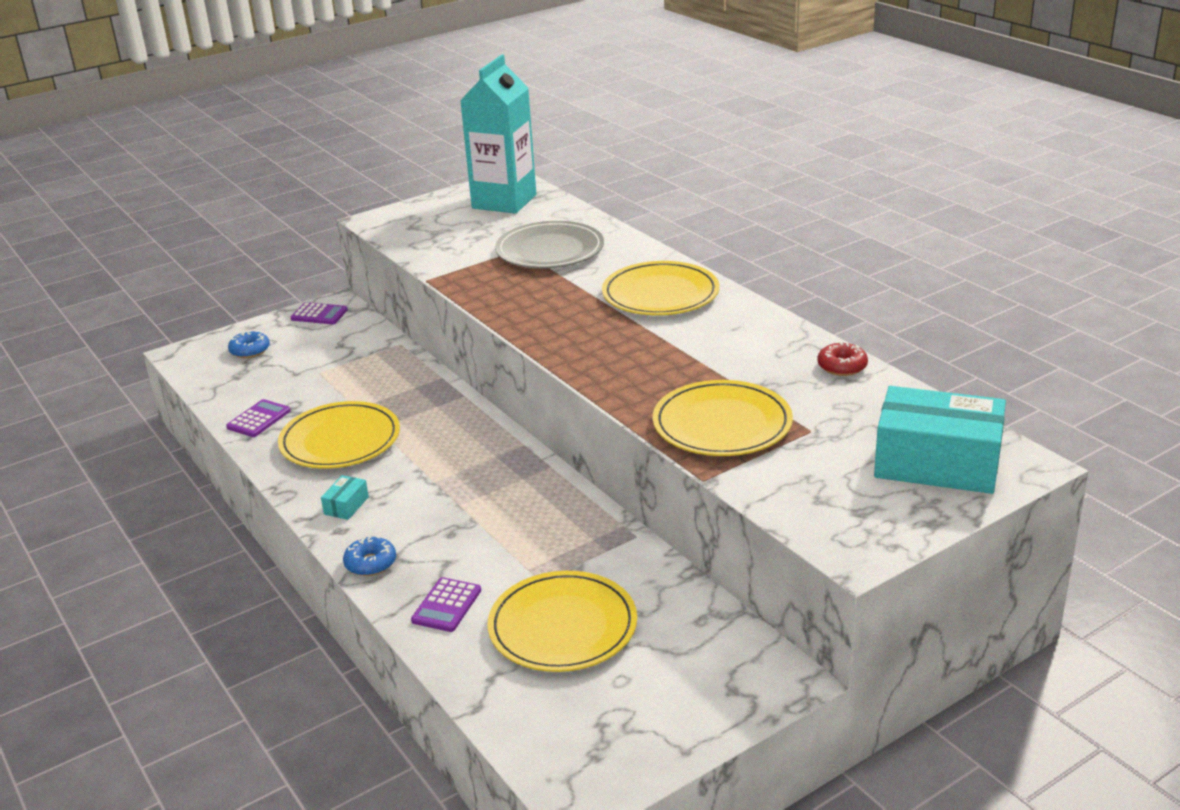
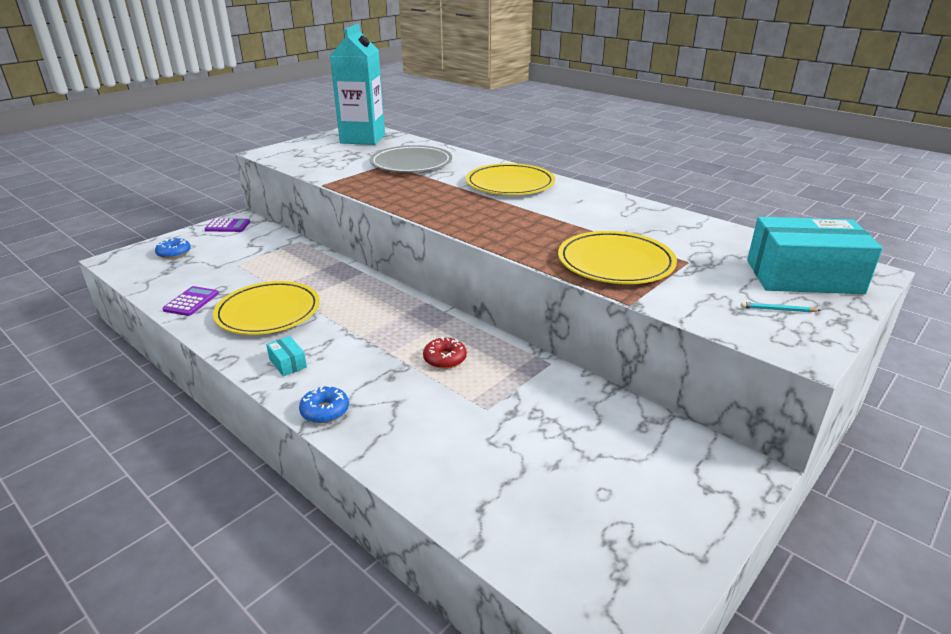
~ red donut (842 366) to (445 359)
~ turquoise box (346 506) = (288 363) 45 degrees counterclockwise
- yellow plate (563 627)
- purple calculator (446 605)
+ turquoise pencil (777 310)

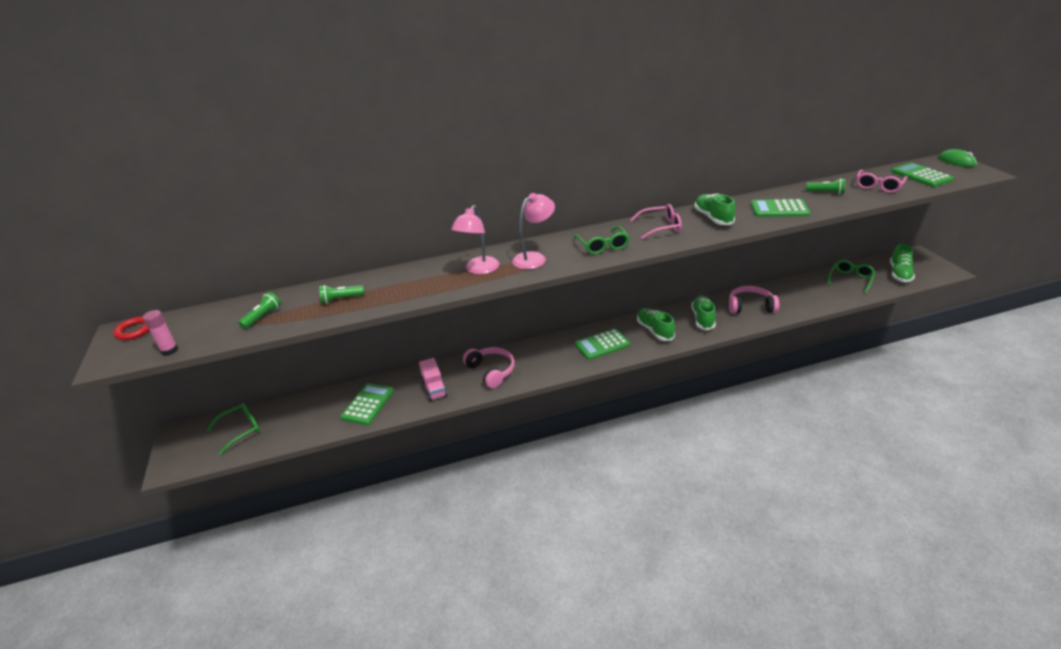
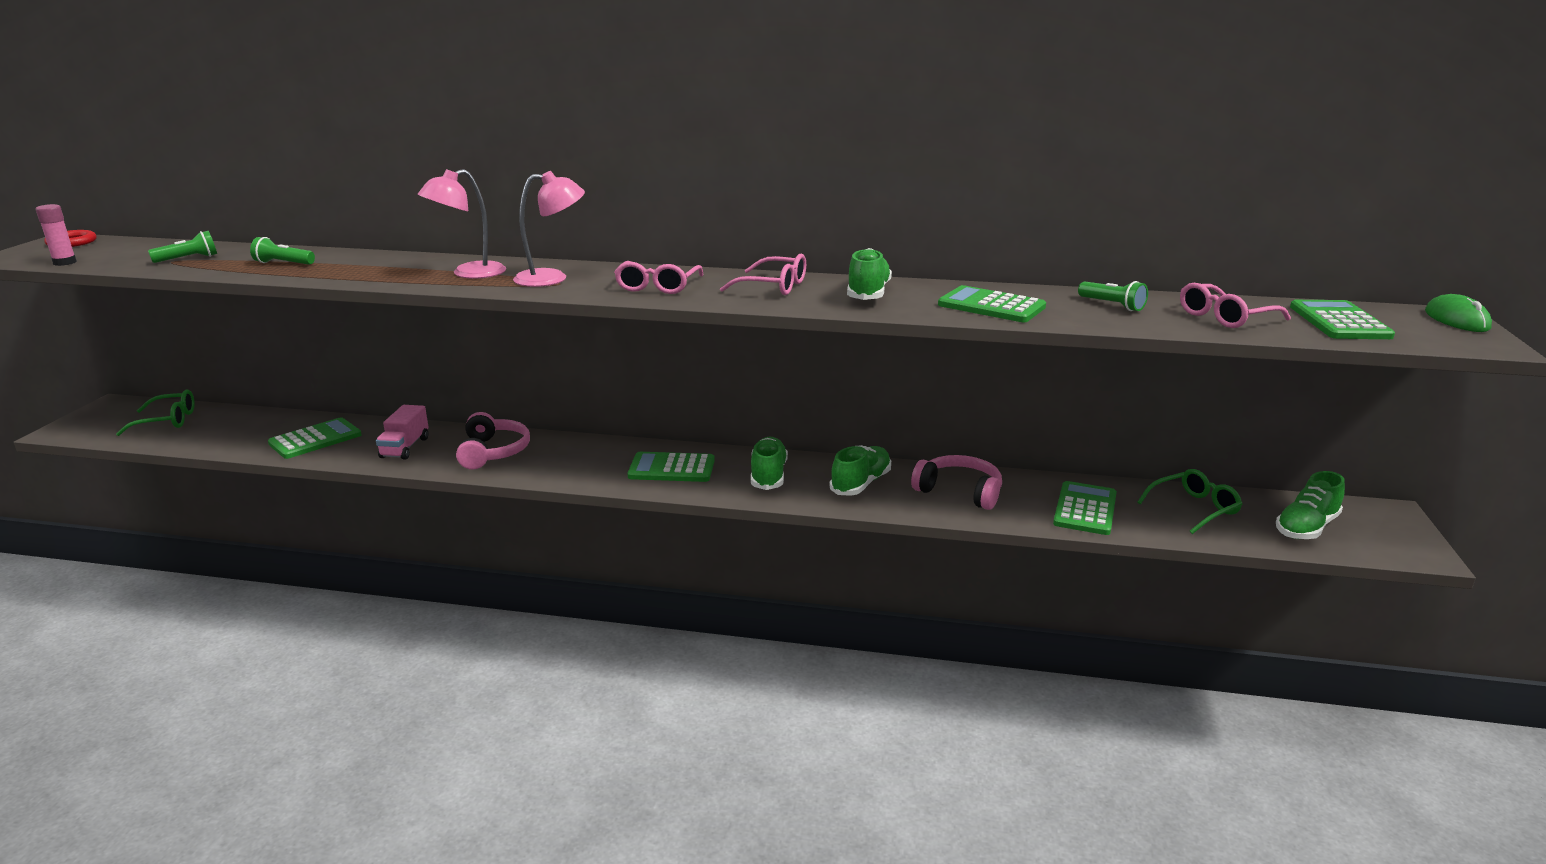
~ green glasses (603 246) to pink glasses (657 286)
+ green calculator (1085 509)

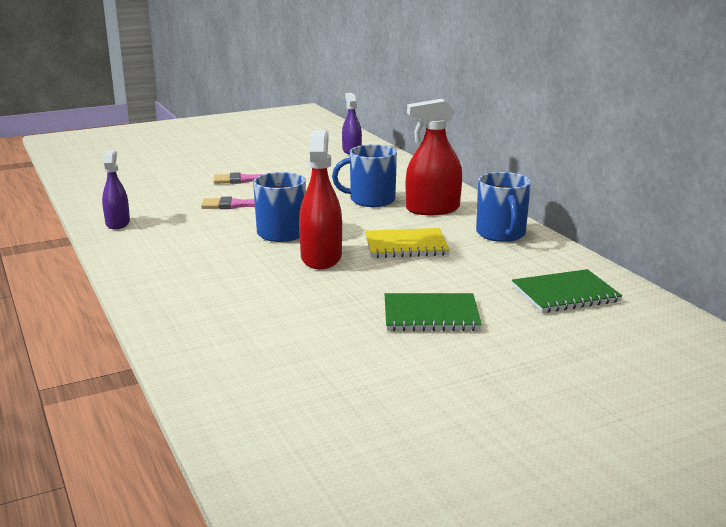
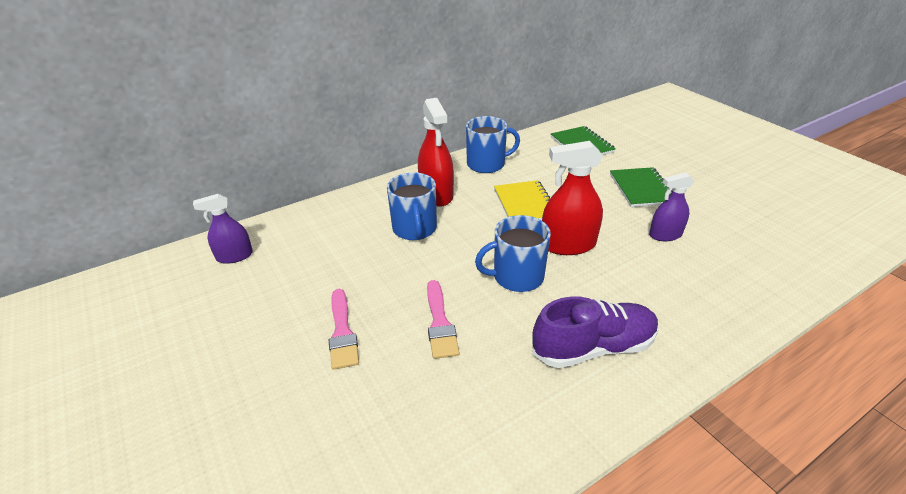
~ purple spray bottle (117 223) to (665 235)
+ purple shoe (593 347)

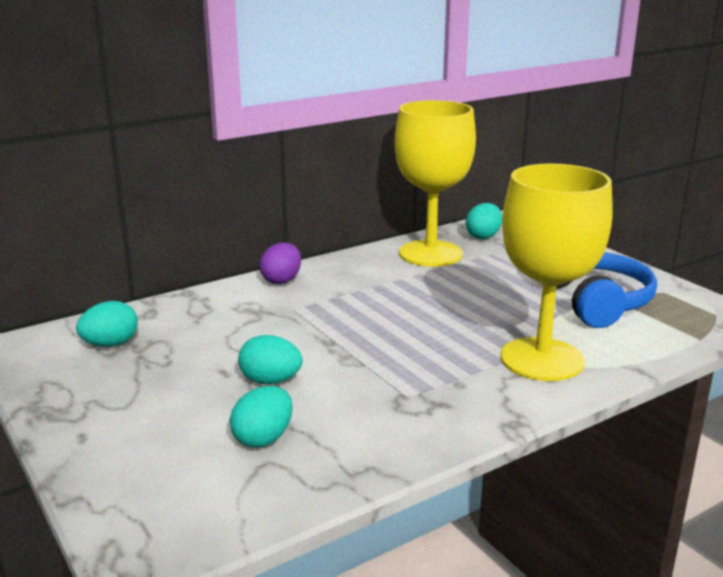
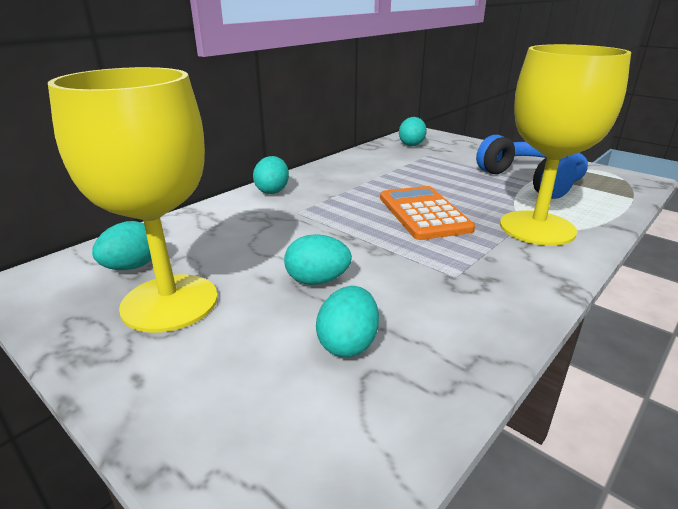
~ yellow goblet (430 254) to (170 302)
~ purple egg (282 280) to turquoise egg (272 191)
+ orange calculator (423 213)

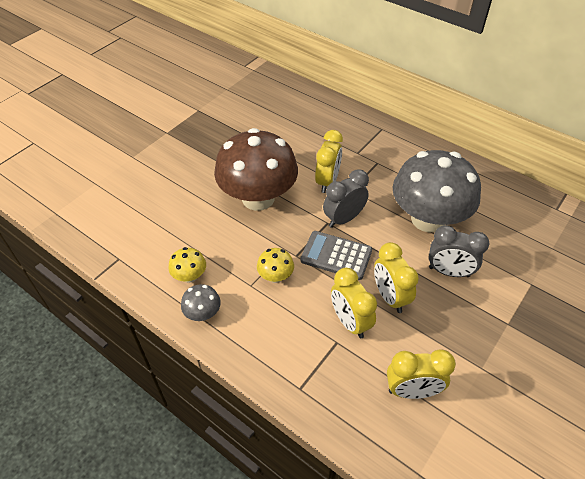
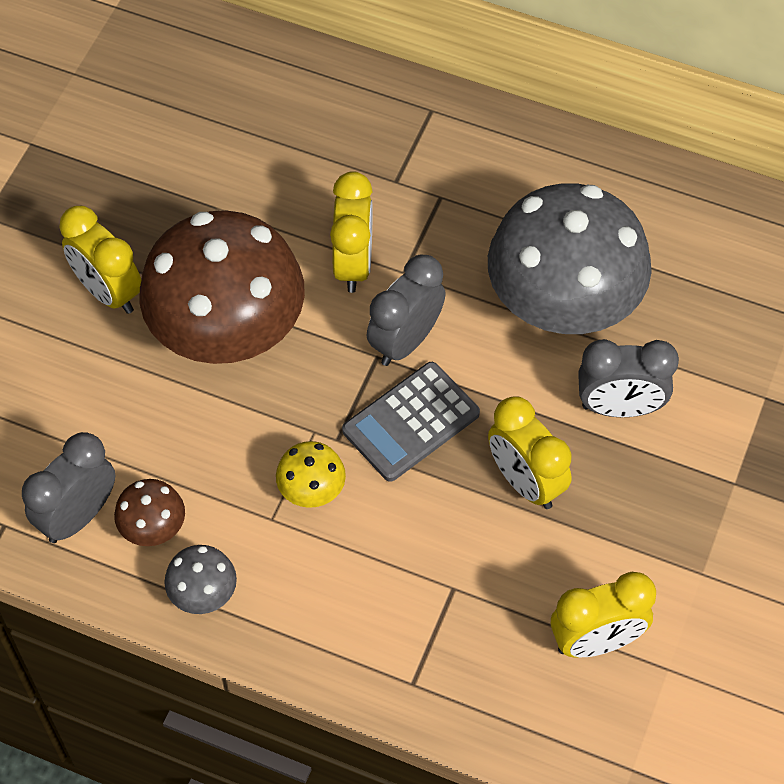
~ grey calculator (336 255) = (411 422) 45 degrees counterclockwise
~ yellow mushroom (190 276) to brown mushroom (153 528)
~ yellow clock (350 322) to (108 291)
+ grey clock (78 516)

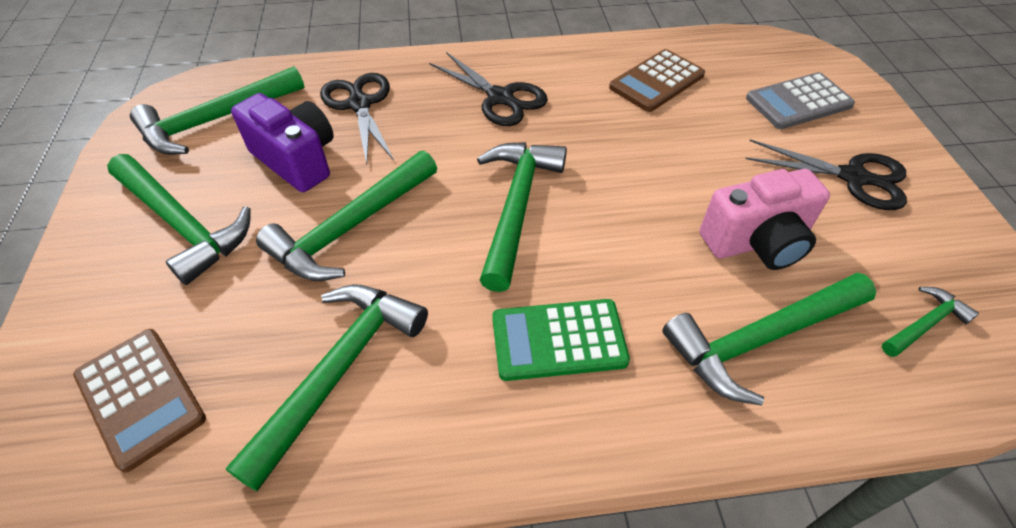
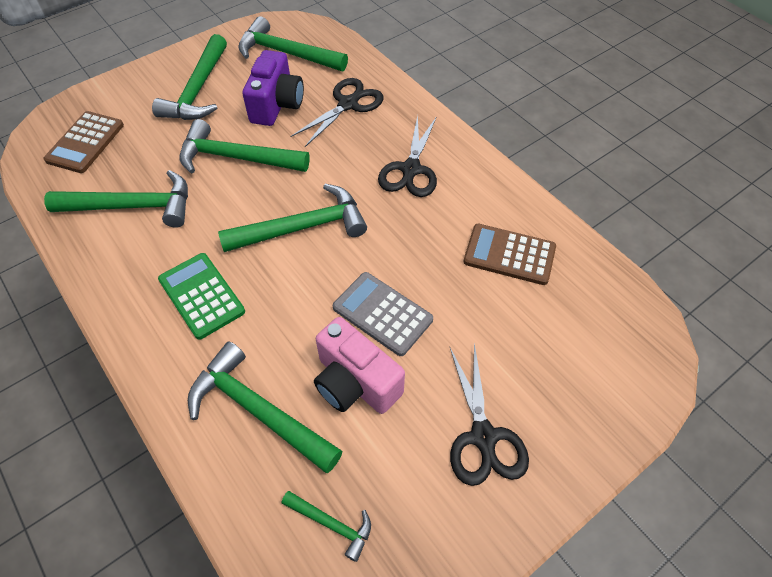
~ grey calculator (798 102) to (382 313)

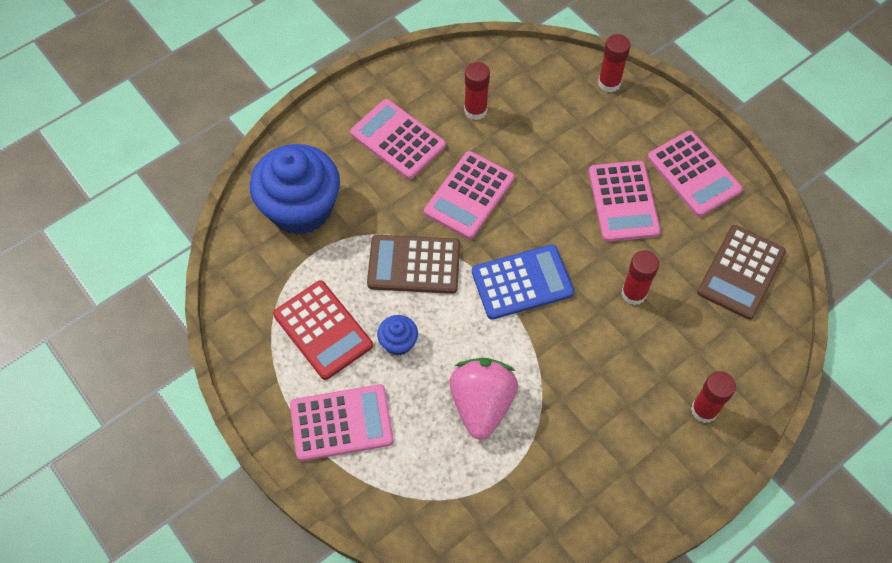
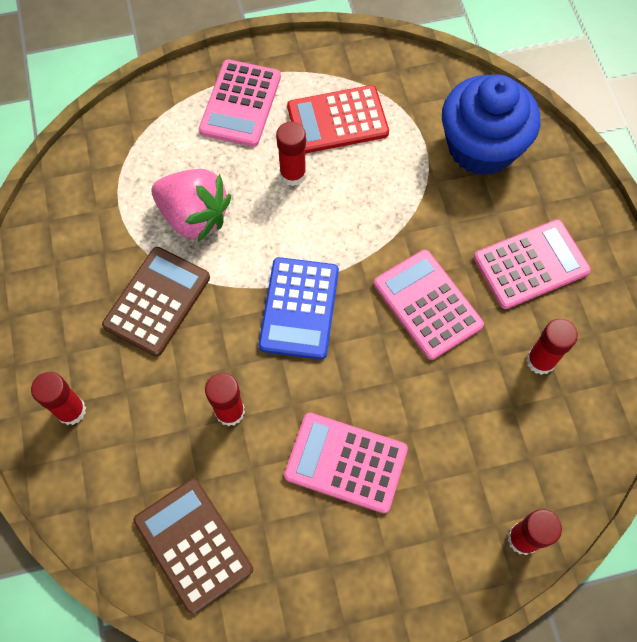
- pink calculator (693 174)
~ brown calculator (414 265) to (157 301)
~ blue cupcake (398 342) to red glue stick (293 174)

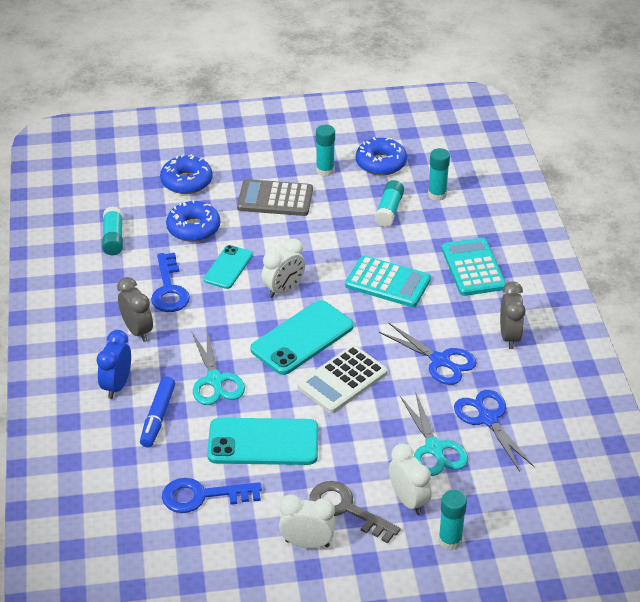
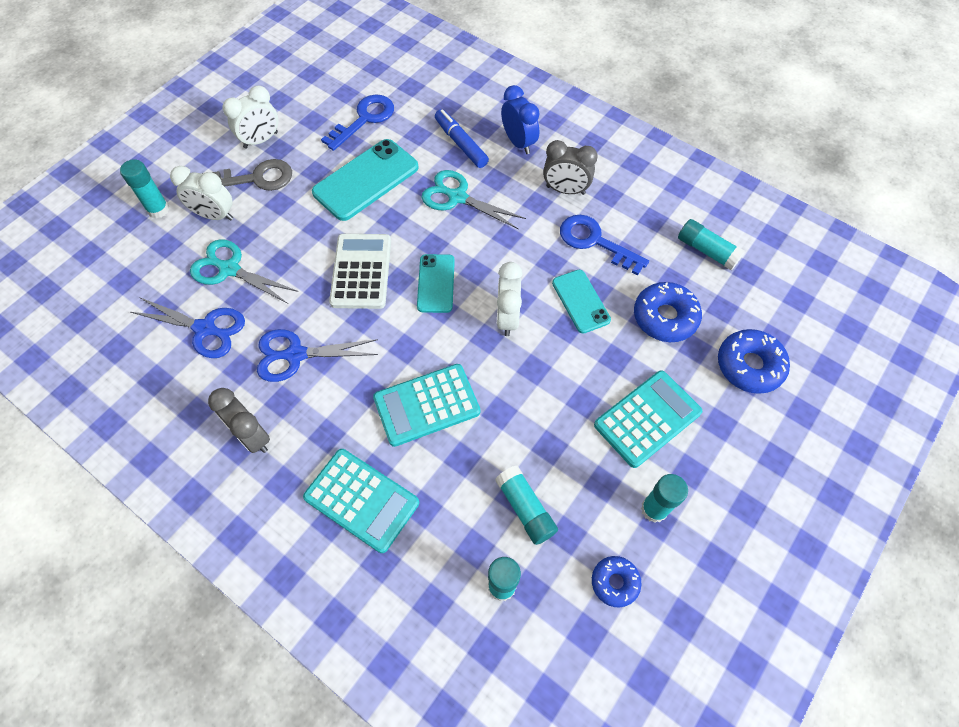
~ blue donut (381 163) = (615 582) x0.61
~ grey calculator (275 199) to turquoise calculator (647 419)
~ turquoise phone (302 338) = (436 283) x0.60

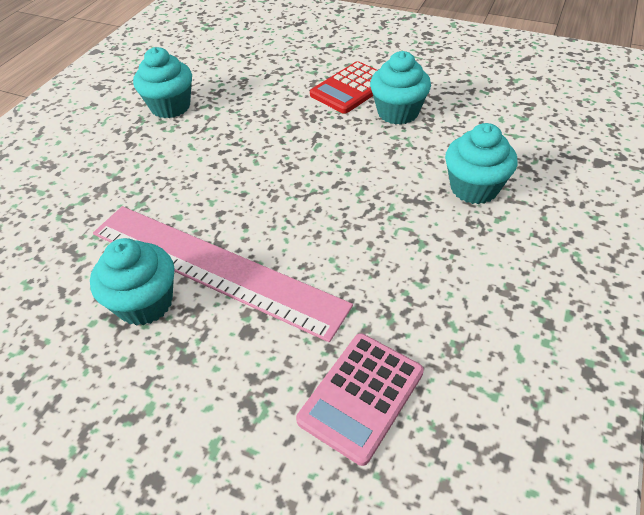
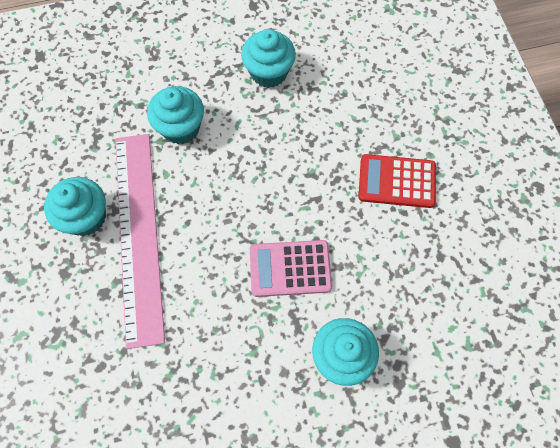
~ turquoise cupcake (398 112) to (180 127)
~ pink calculator (361 396) to (290 268)

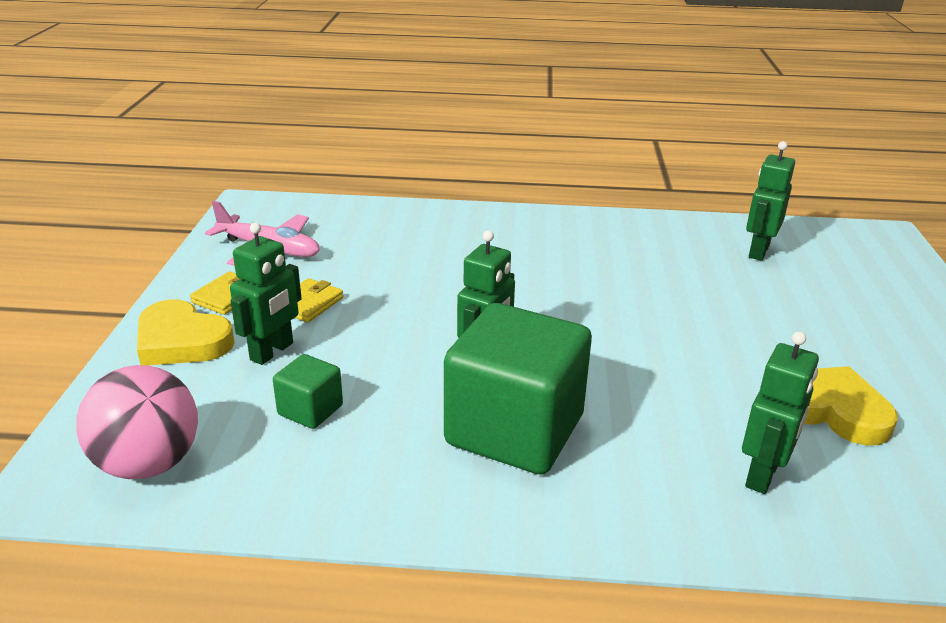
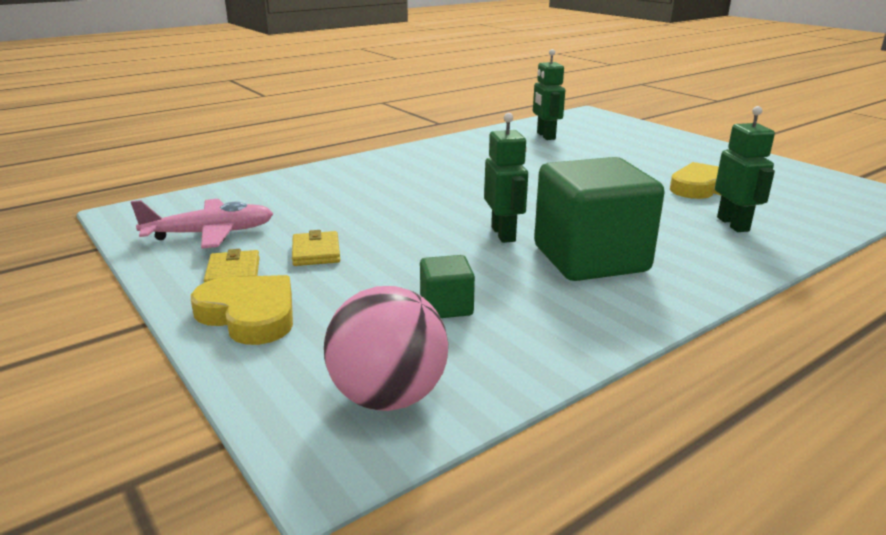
- green robot (272 352)
~ yellow heart (182 341) = (249 314) 135 degrees counterclockwise

